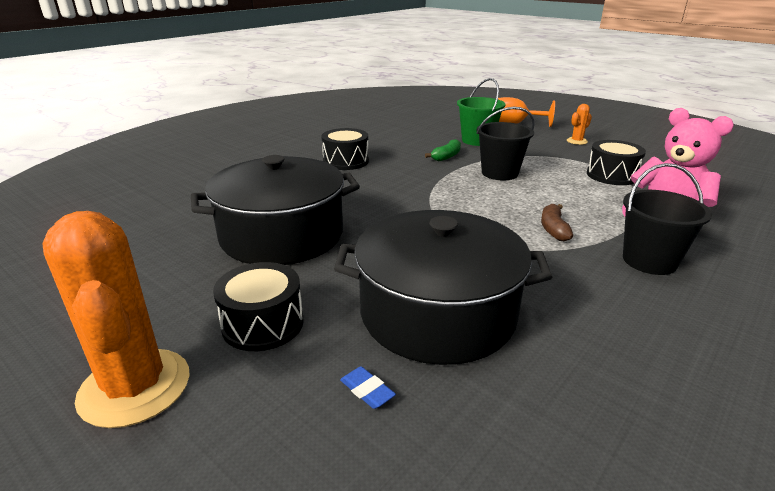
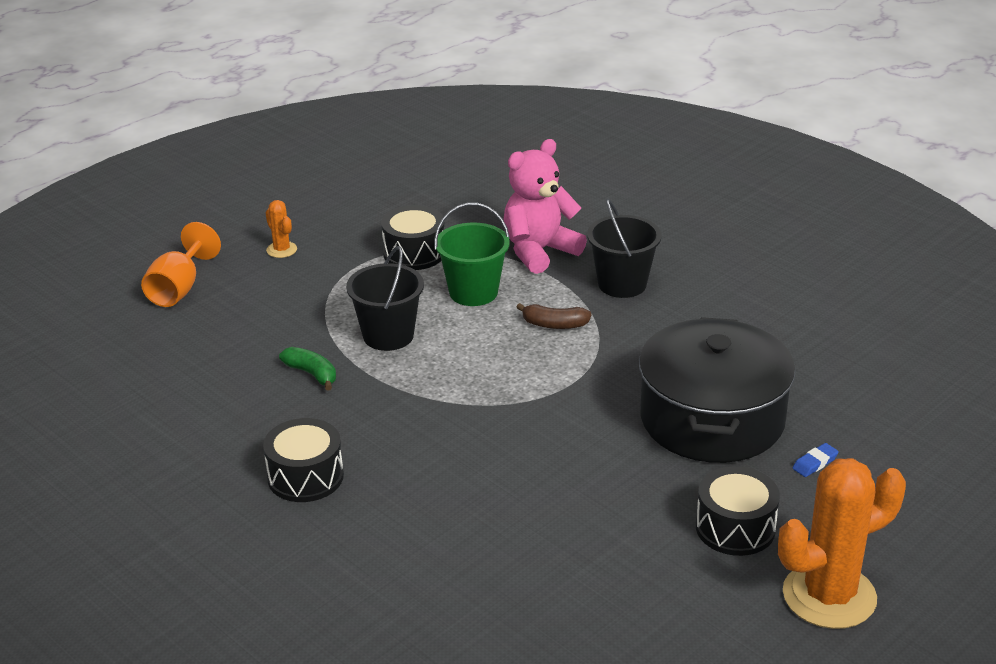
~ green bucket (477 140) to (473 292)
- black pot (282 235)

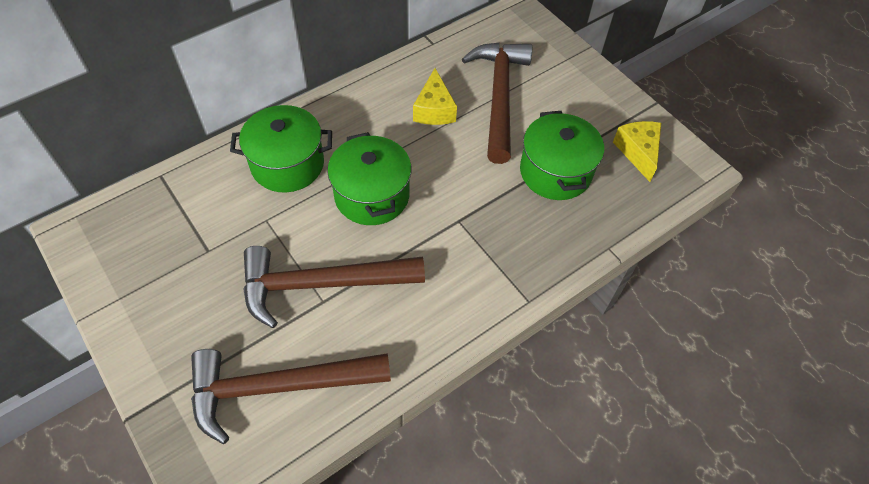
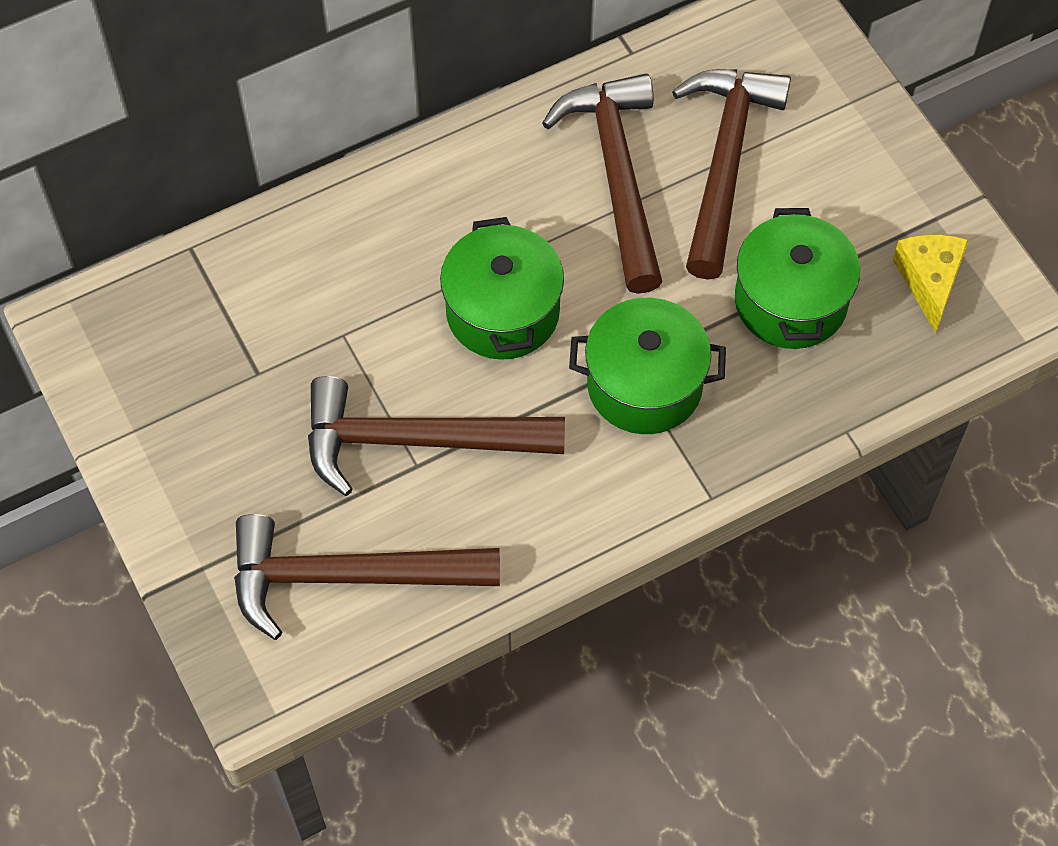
~ yellow cheese (434 109) to brown hammer (616 175)
~ green pot (287 164) to (644 385)

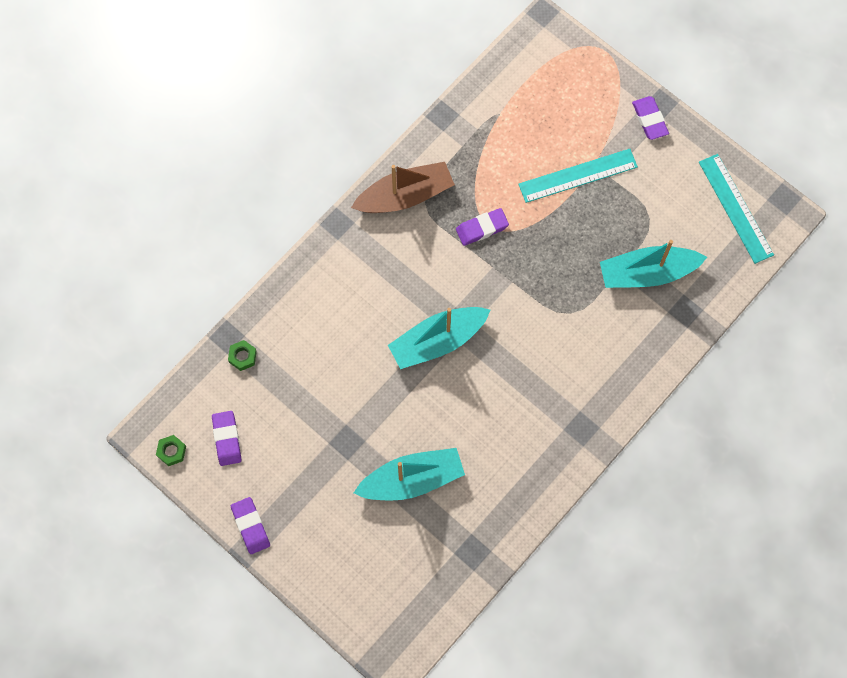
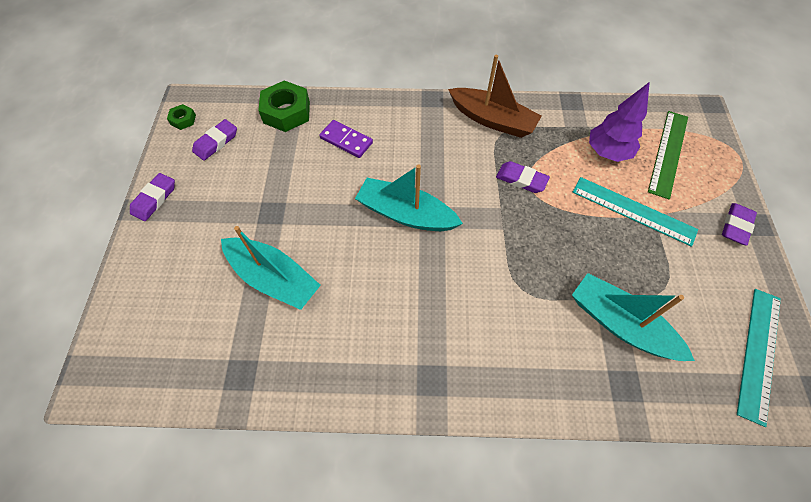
~ green nut (242 357) = (286 112) x2.02
+ purple tree (607 152)
+ green ruler (668 153)
+ purple domino (346 140)

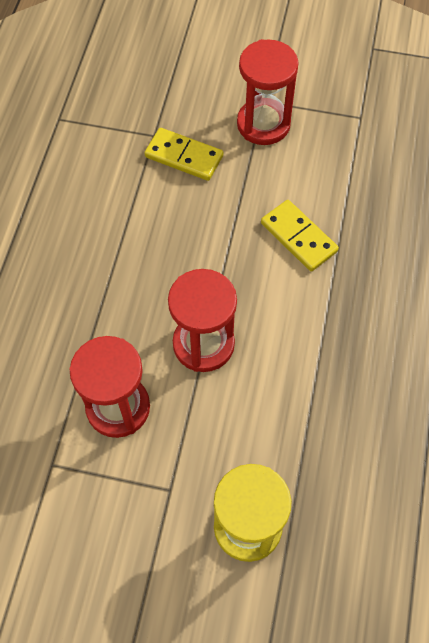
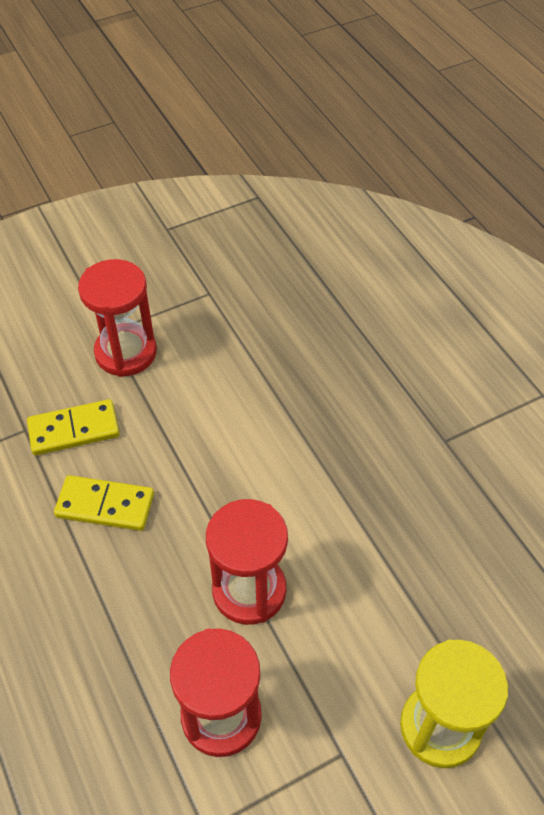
~ yellow domino (299 237) to (105 505)

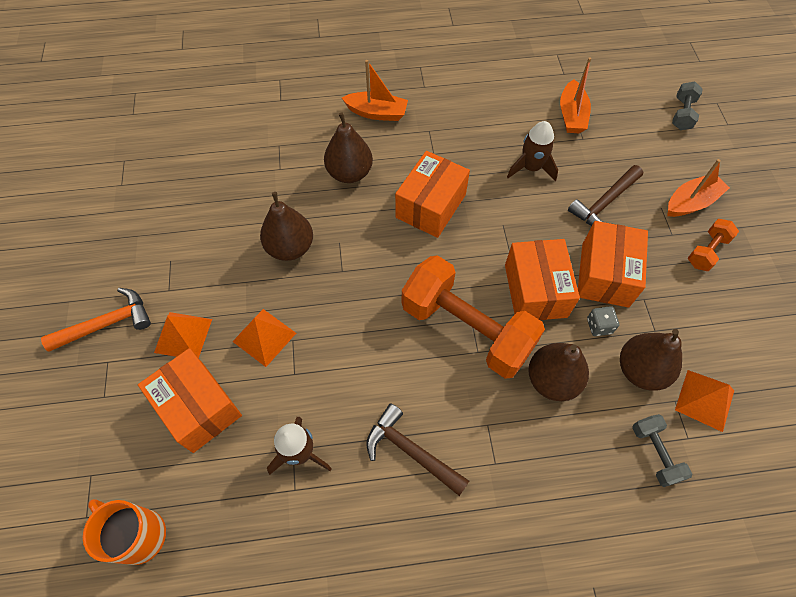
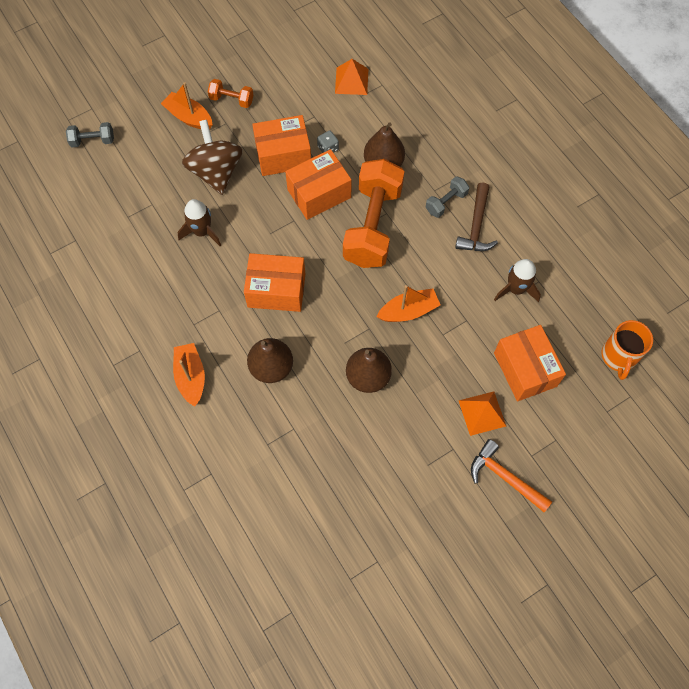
~ orange boat (571 115) to (408 311)
~ brown hammer (604 203) to brown spinning top (216 171)
- orange pyramid (264 337)
- brown pear (640 370)
~ orange box (198 407) = (525 369) 45 degrees counterclockwise
~ grey dumbbell (655 453) to (446 202)

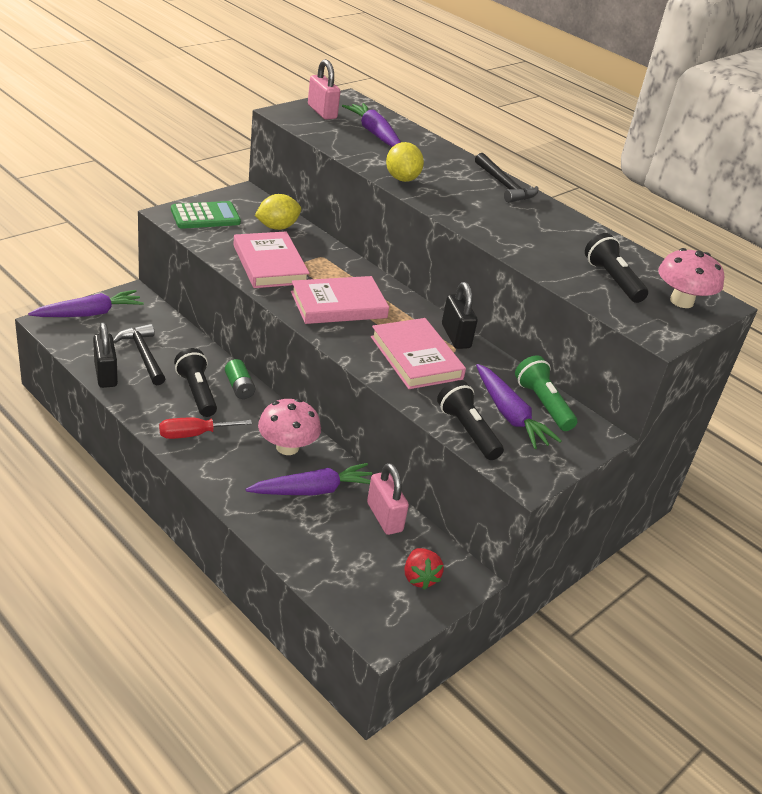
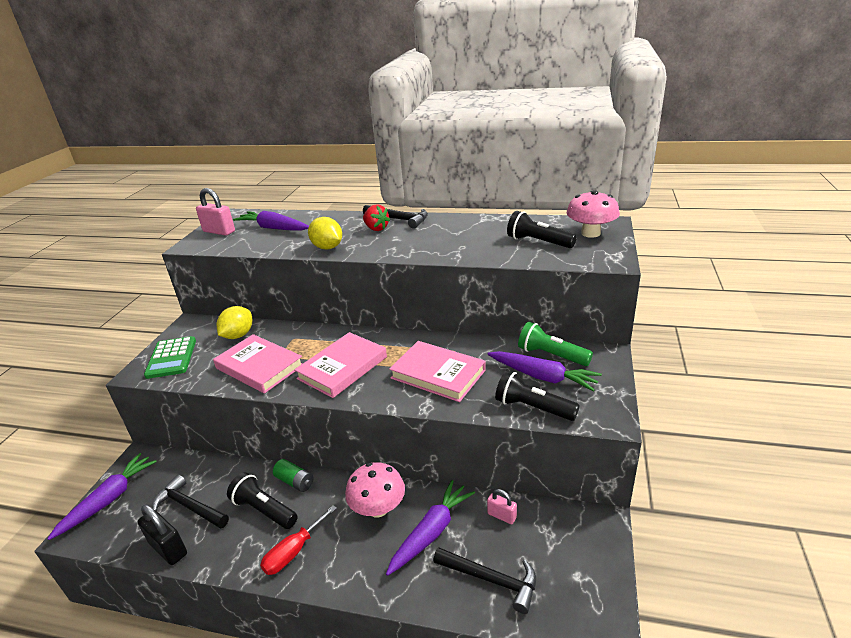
~ green calculator (205 216) = (171 358) 135 degrees clockwise
- black padlock (455 336)
~ pink padlock (384 517) = (501 516) x0.61
~ red strawberry (419 578) to (376 228)
+ black hammer (491 579)

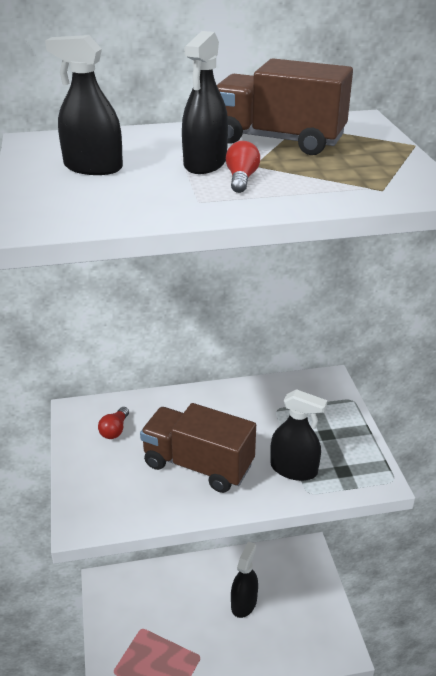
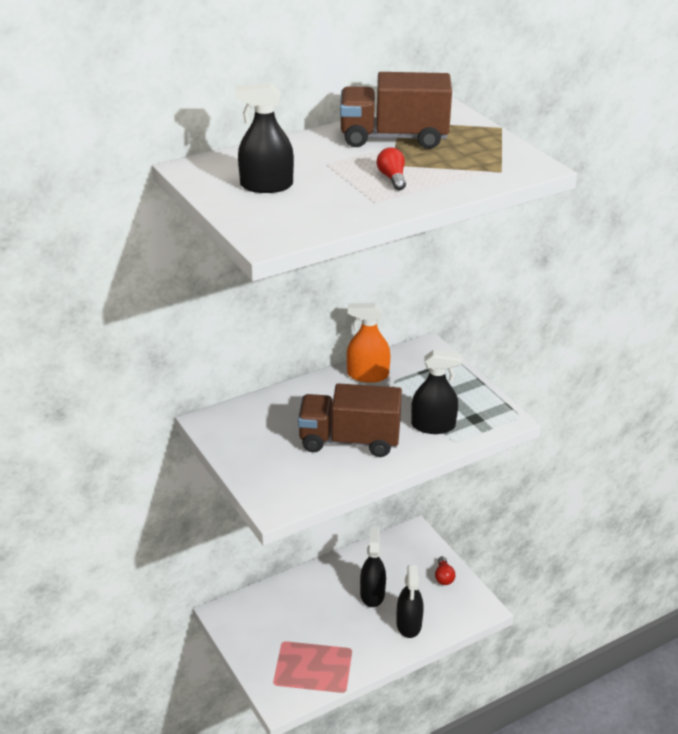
~ black spray bottle (205 163) to (409 624)
~ red light bulb (115 430) to (443 577)
+ orange spray bottle (367 375)

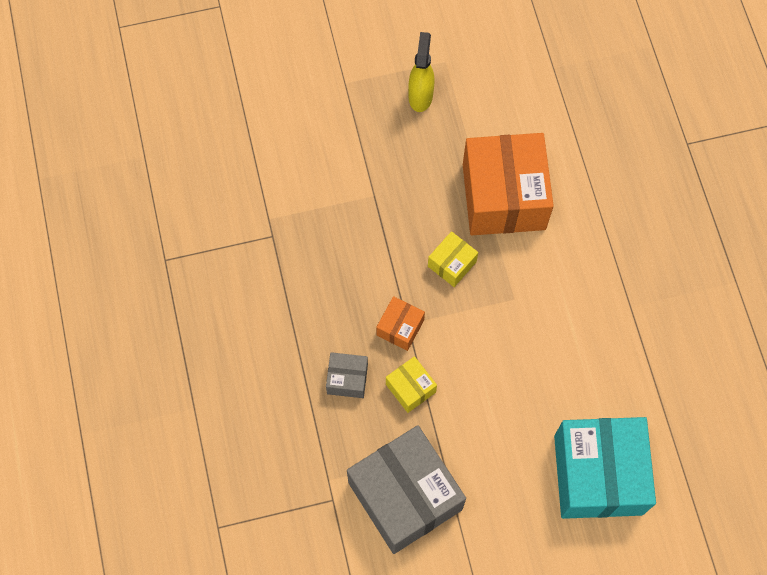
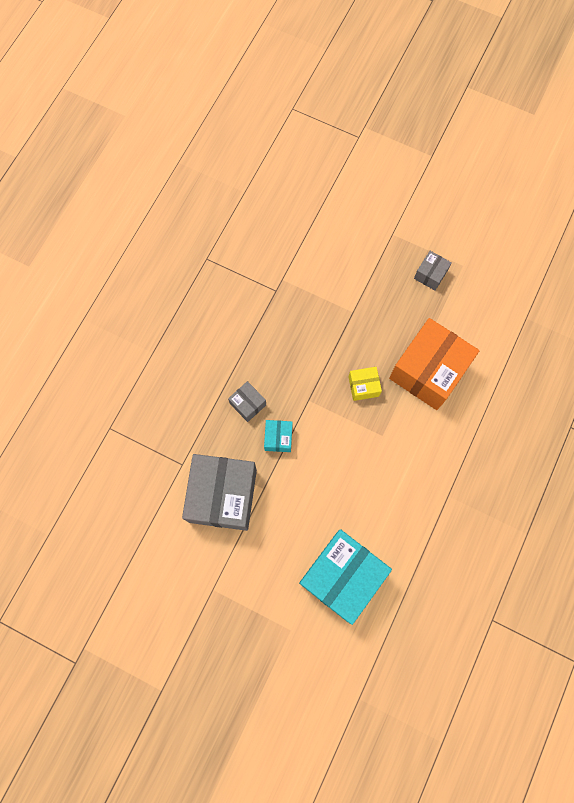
~ yellow spray bottle (420 96) to grey box (430 274)
- orange box (400 328)
~ yellow box (410 388) to turquoise box (278 438)

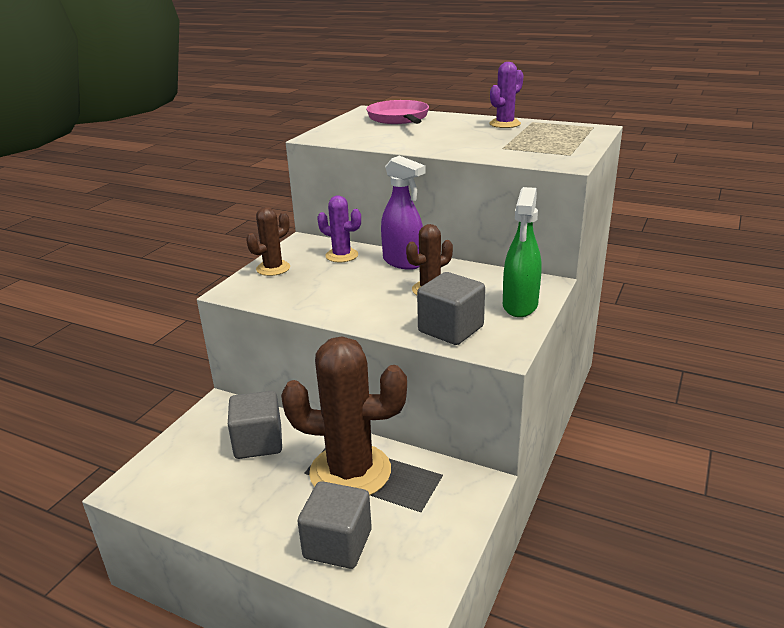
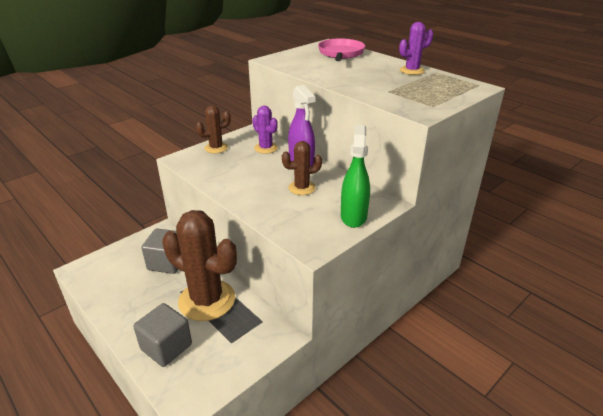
~ green spray bottle (520 306) = (353 216) 150 degrees clockwise
- grey cube (450 329)

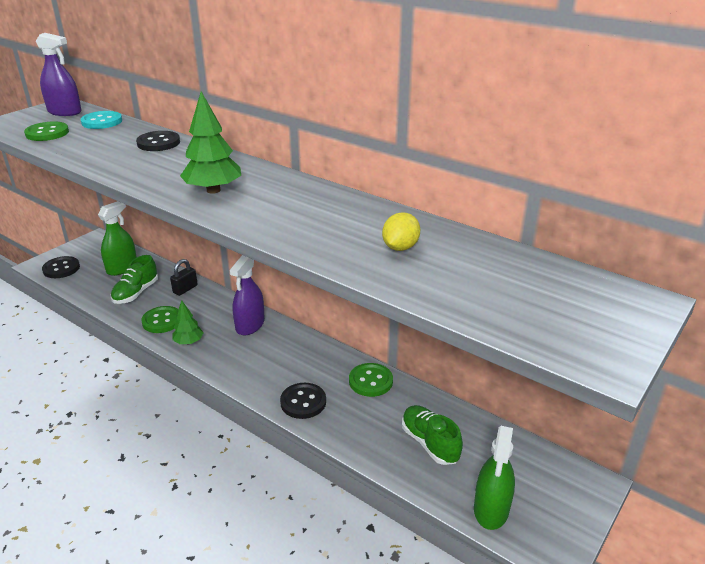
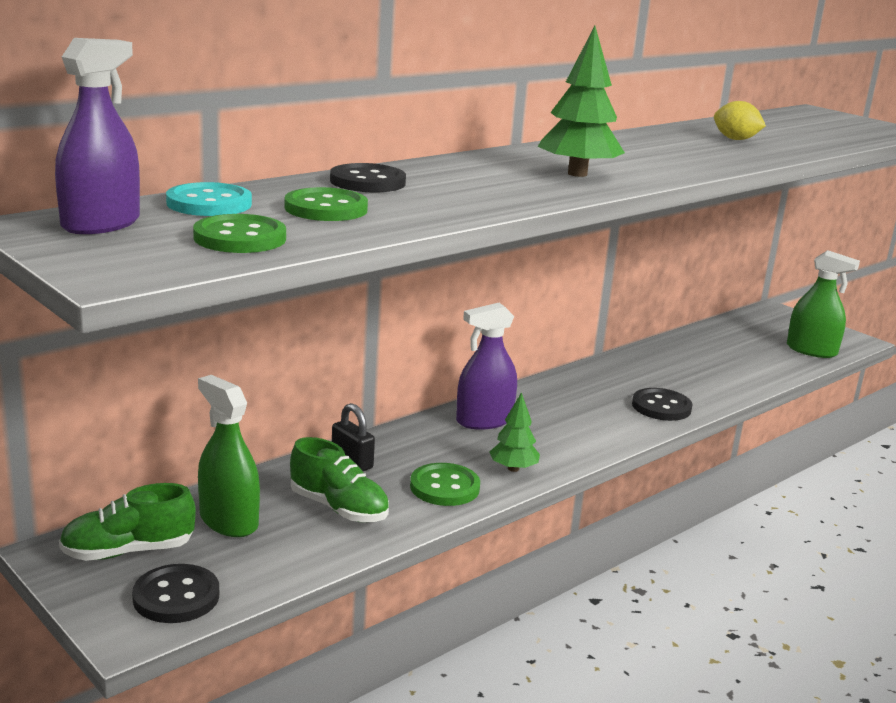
~ purple spray bottle (250 325) = (484 420) 120 degrees clockwise
~ green button (370 381) to (326 208)
~ green shoe (429 443) to (128 551)

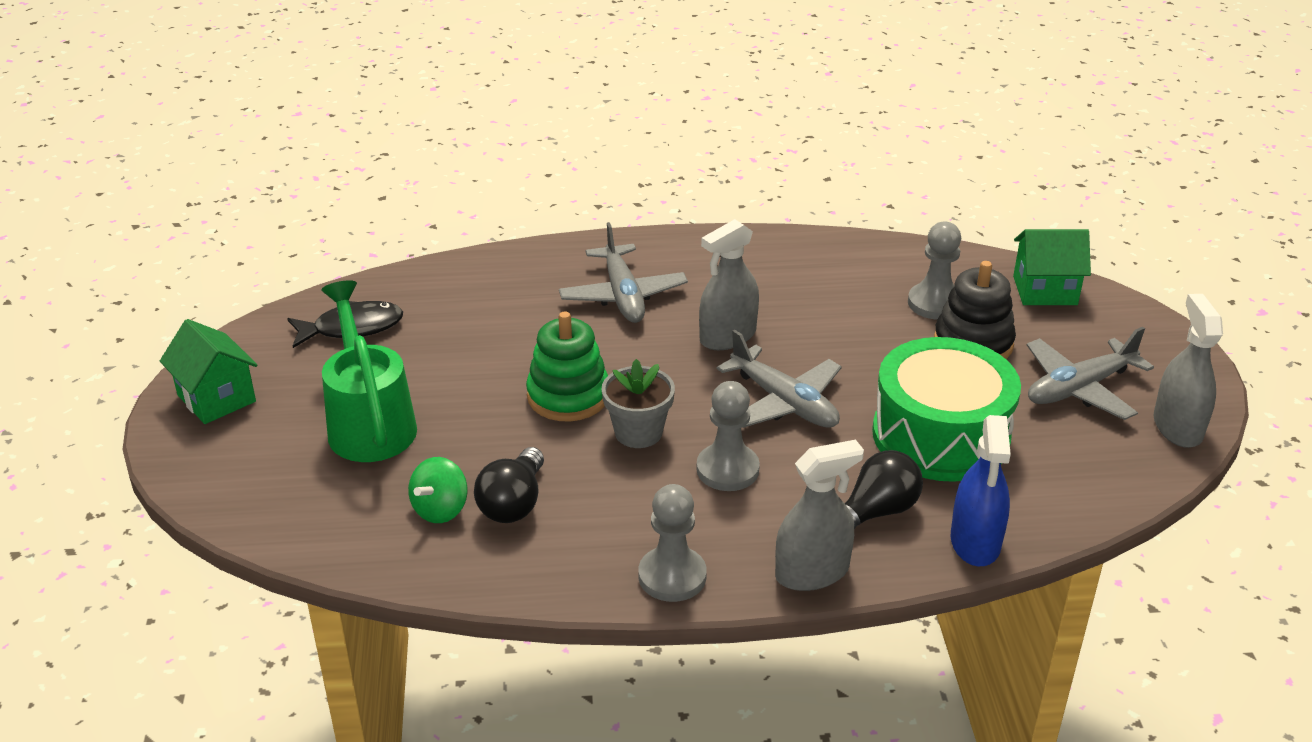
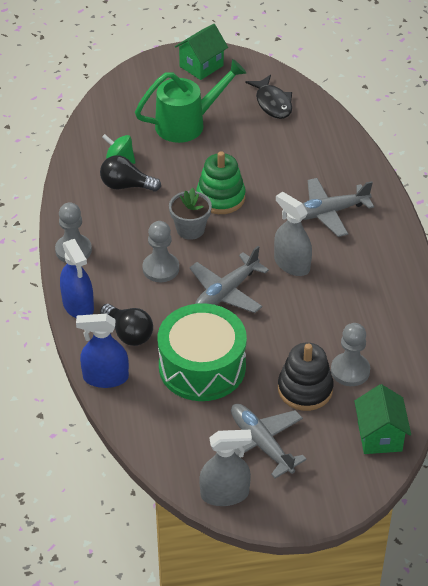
~ grey spray bottle (812 572) to blue spray bottle (78 305)

